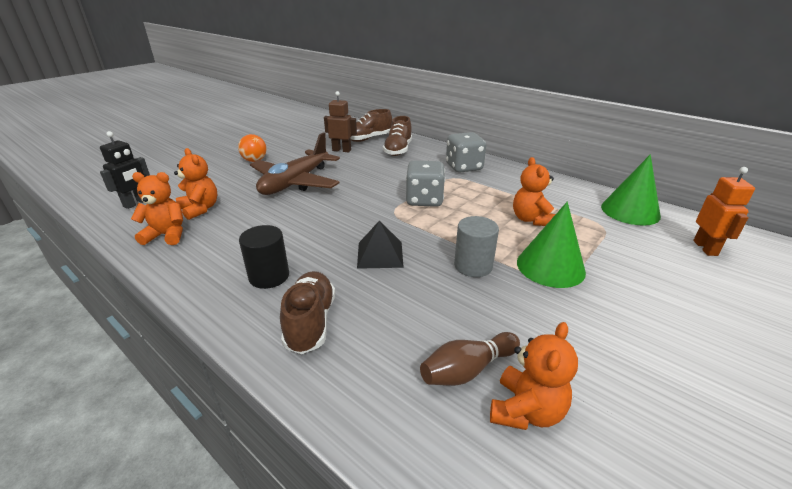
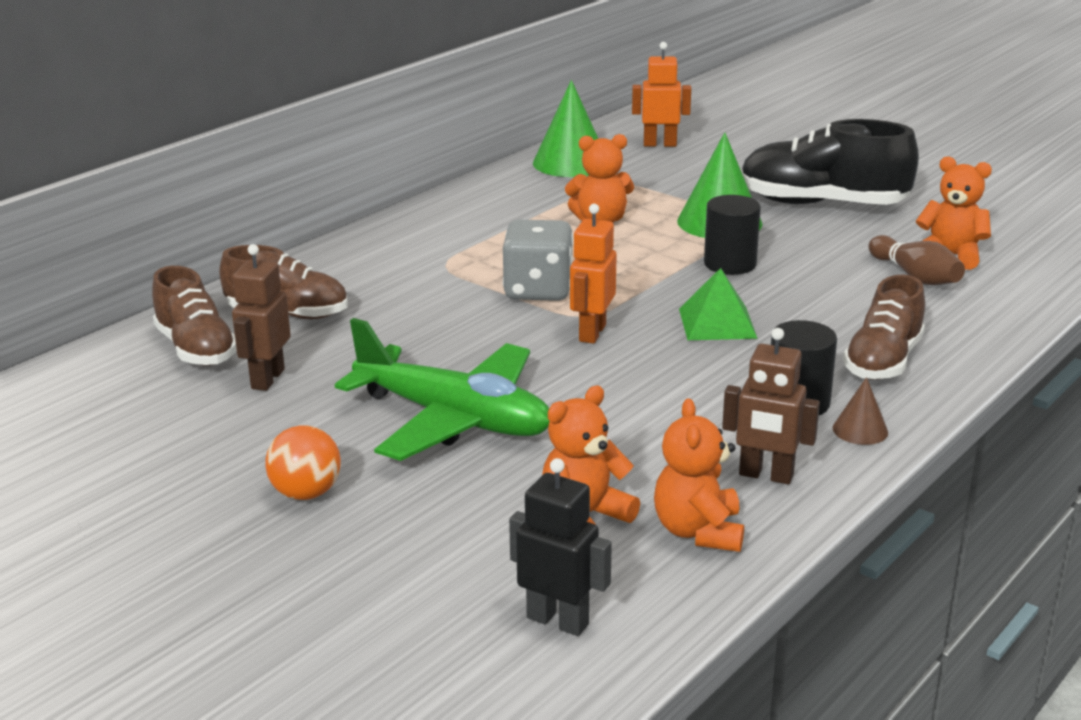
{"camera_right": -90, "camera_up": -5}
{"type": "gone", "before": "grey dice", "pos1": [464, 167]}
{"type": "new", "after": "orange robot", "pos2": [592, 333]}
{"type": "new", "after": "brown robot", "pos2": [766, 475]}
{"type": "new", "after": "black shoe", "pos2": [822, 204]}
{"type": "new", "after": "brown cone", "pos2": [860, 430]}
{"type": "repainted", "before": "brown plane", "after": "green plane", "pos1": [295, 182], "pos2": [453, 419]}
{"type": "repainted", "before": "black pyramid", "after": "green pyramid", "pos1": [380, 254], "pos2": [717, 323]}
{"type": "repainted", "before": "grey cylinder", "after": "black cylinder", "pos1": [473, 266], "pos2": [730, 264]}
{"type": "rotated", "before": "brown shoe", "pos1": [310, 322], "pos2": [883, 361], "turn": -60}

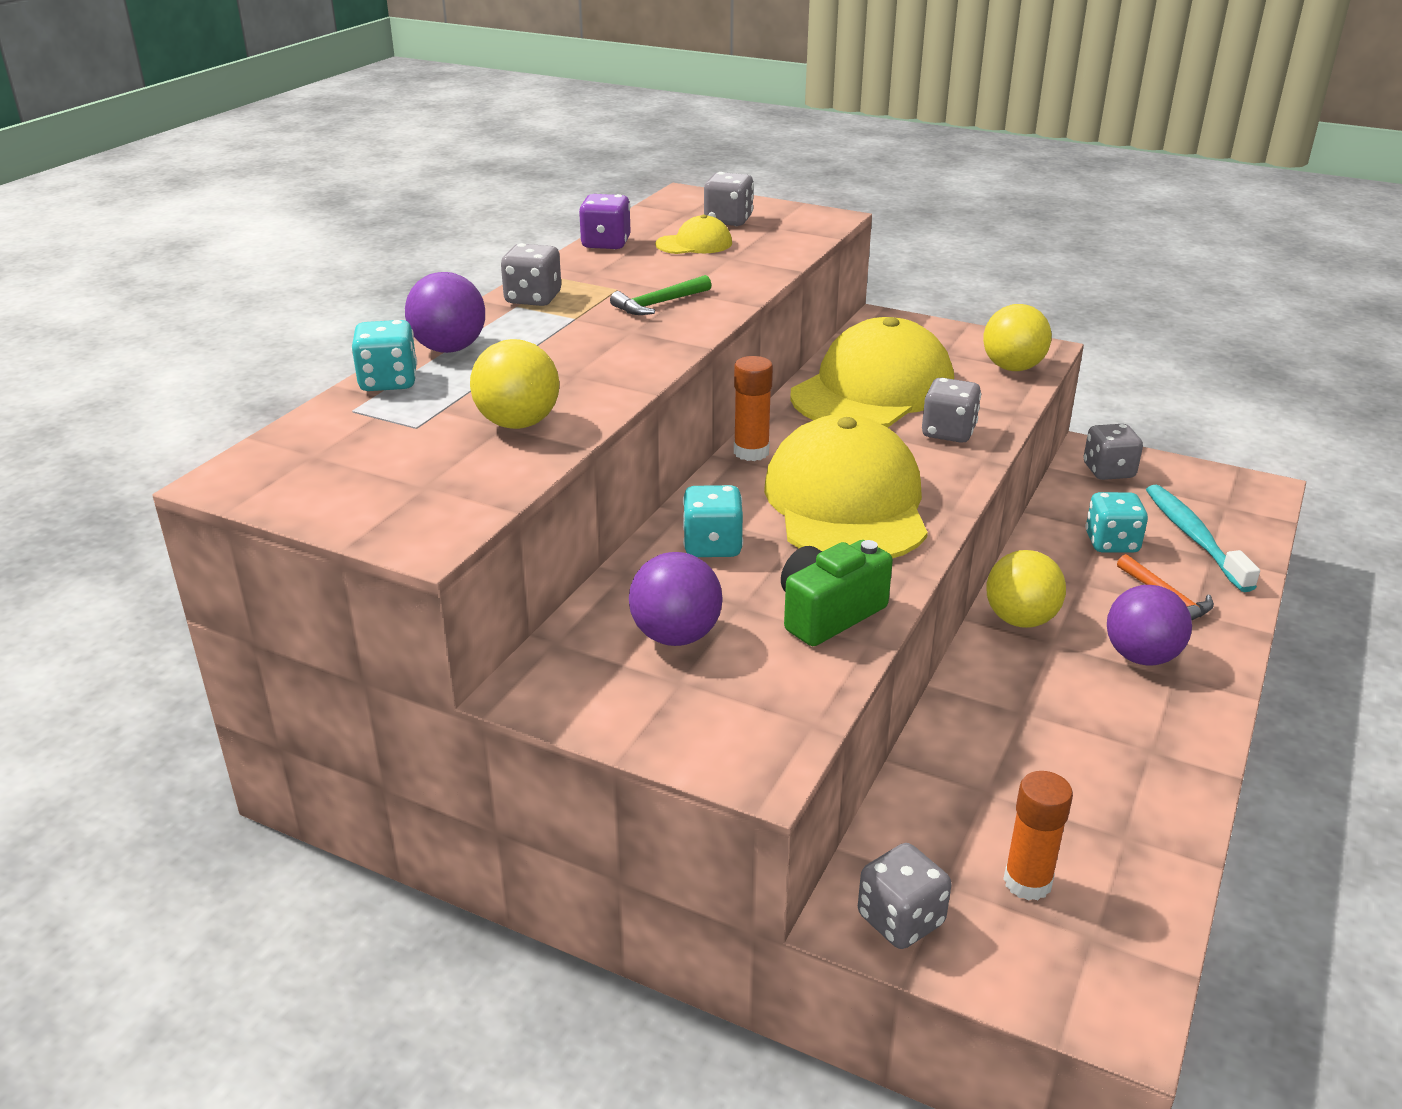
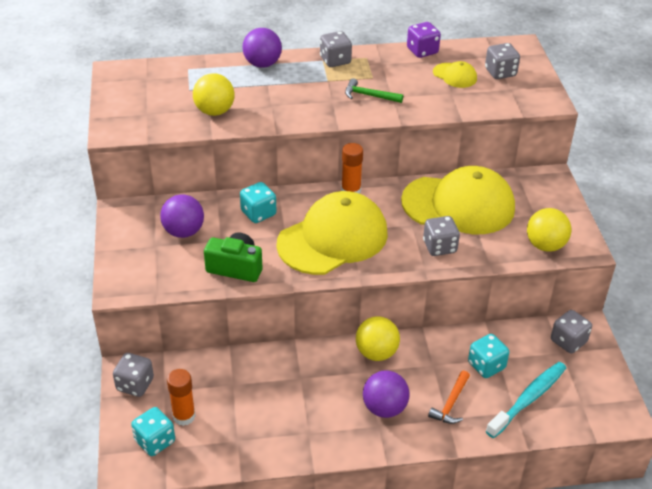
{"camera_right": 55, "camera_up": 10}
{"type": "shifted", "before": "turquoise dice", "pos1": [388, 382], "pos2": [155, 441]}

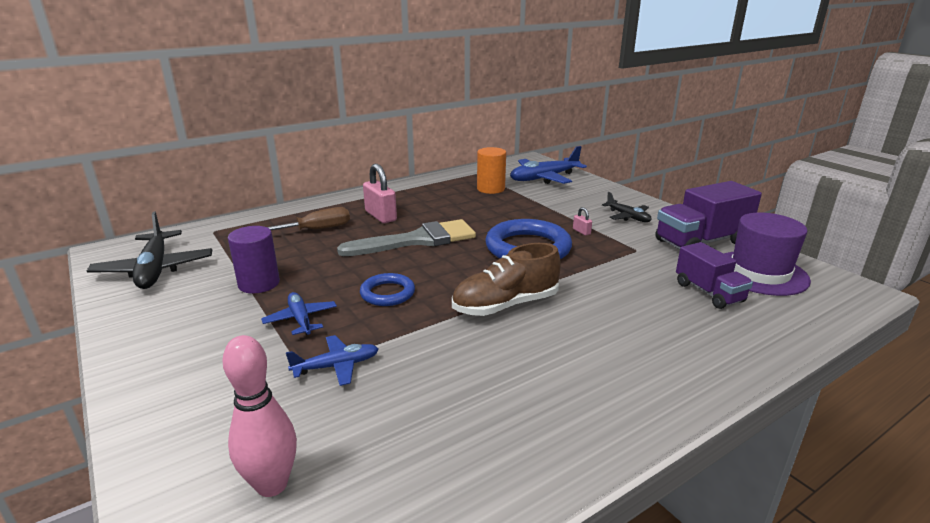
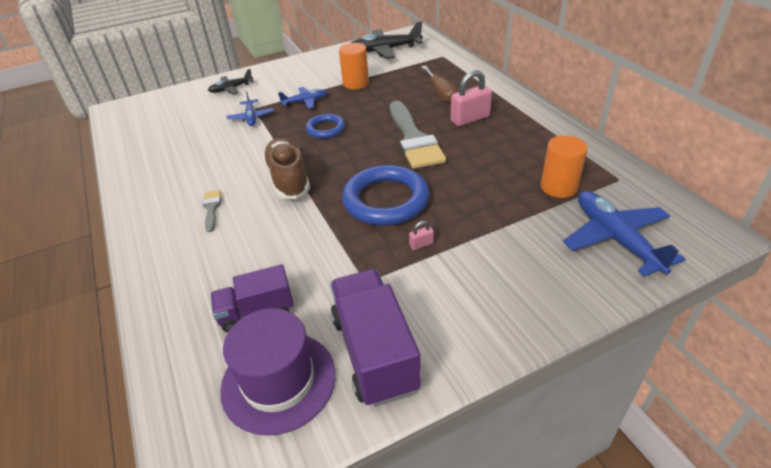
{"camera_right": 100, "camera_up": 15}
{"type": "gone", "before": "pink bowling pin", "pos1": [272, 484]}
{"type": "new", "after": "grey brush", "pos2": [212, 208]}
{"type": "shifted", "before": "black plane", "pos1": [628, 217], "pos2": [231, 89]}
{"type": "repainted", "before": "purple cylinder", "after": "orange cylinder", "pos1": [259, 283], "pos2": [355, 83]}

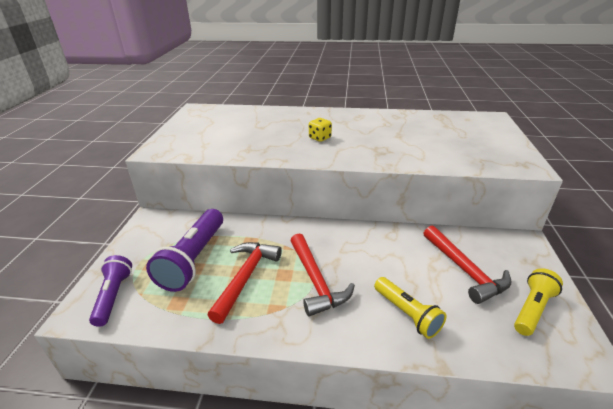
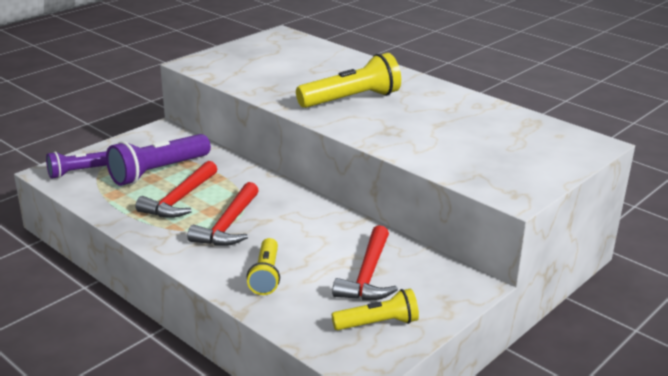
{"camera_right": 35, "camera_up": -5}
{"type": "swapped", "before": "yellow dice", "after": "yellow flashlight", "pos1": [320, 138], "pos2": [351, 99]}
{"type": "rotated", "before": "purple flashlight", "pos1": [114, 296], "pos2": [79, 172], "turn": -150}
{"type": "rotated", "before": "red hammer", "pos1": [246, 277], "pos2": [180, 199], "turn": 150}

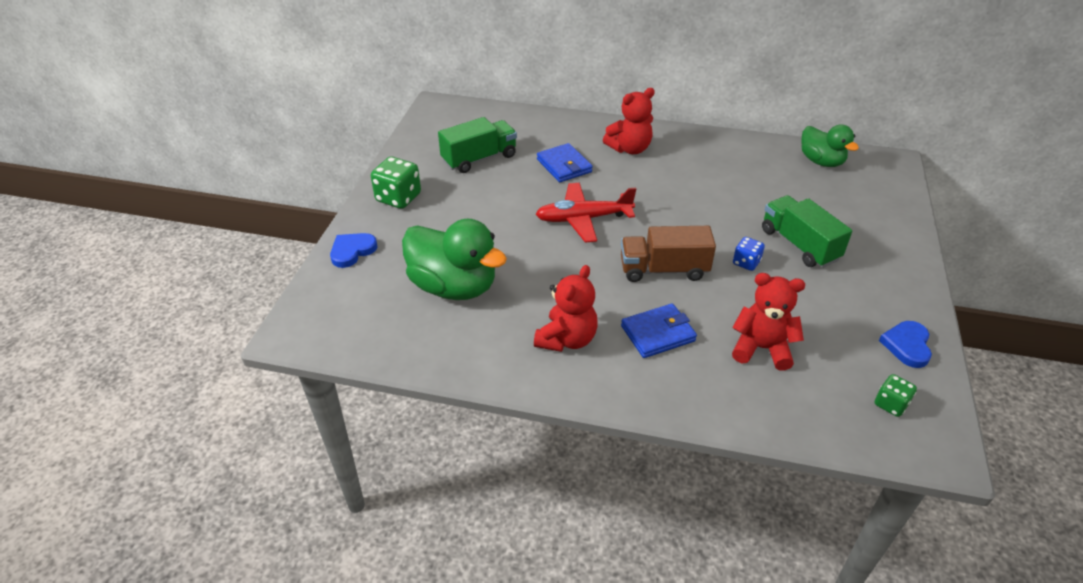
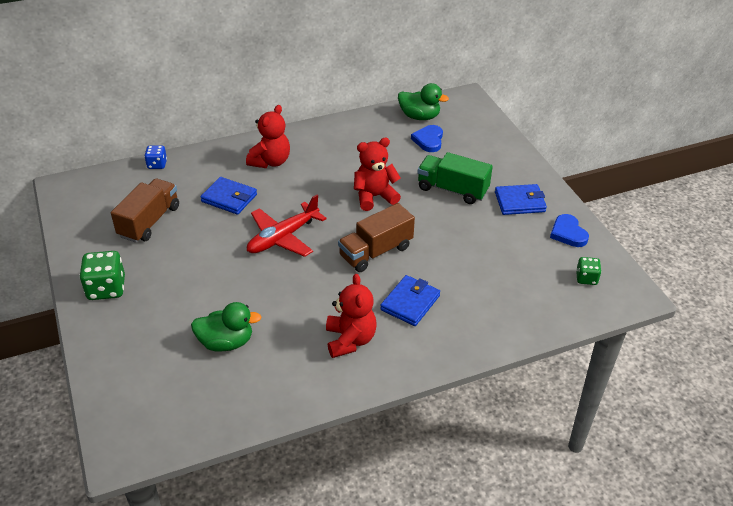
{"camera_right": -35, "camera_up": 0}
{"type": "new", "after": "blue wallet", "pos2": [520, 202]}
{"type": "shifted", "before": "blue heart", "pos1": [352, 251], "pos2": [428, 140]}
{"type": "shifted", "before": "red teddy bear", "pos1": [761, 348], "pos2": [374, 197]}
{"type": "shifted", "before": "blue dice", "pos1": [746, 262], "pos2": [157, 164]}
{"type": "repainted", "before": "green truck", "after": "brown truck", "pos1": [479, 158], "pos2": [149, 221]}
{"type": "scaled", "before": "green duck", "pos1": [454, 286], "pos2": [226, 342], "scale": 0.63}

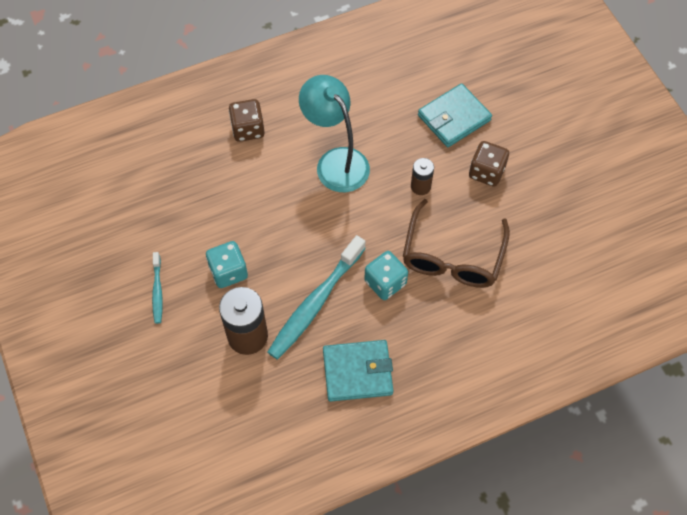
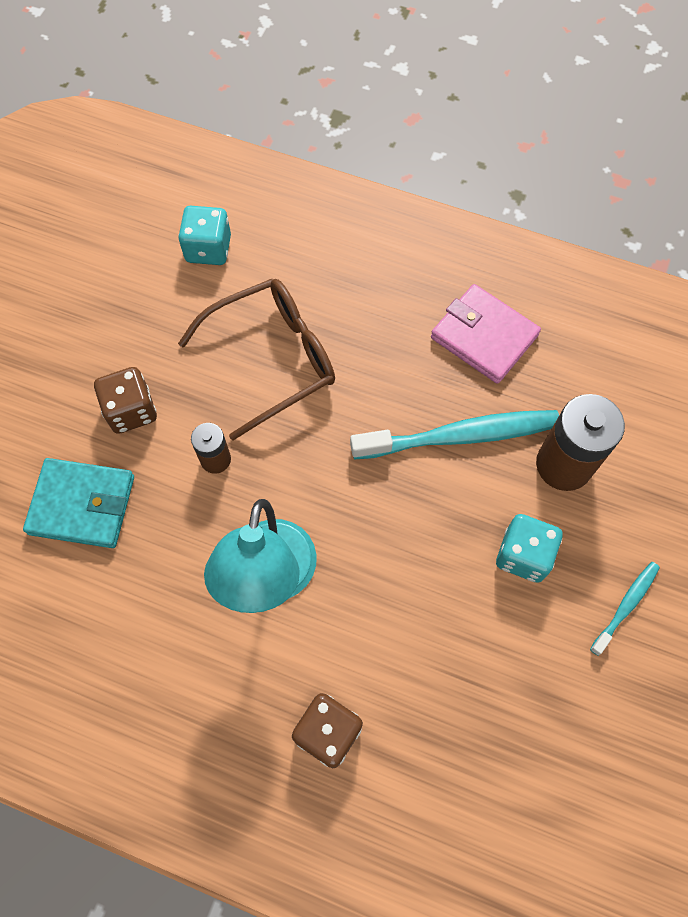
{"camera_right": -135, "camera_up": 5}
{"type": "shifted", "before": "turquoise dice", "pos1": [385, 282], "pos2": [208, 249]}
{"type": "repainted", "before": "turquoise wallet", "after": "pink wallet", "pos1": [357, 372], "pos2": [484, 336]}

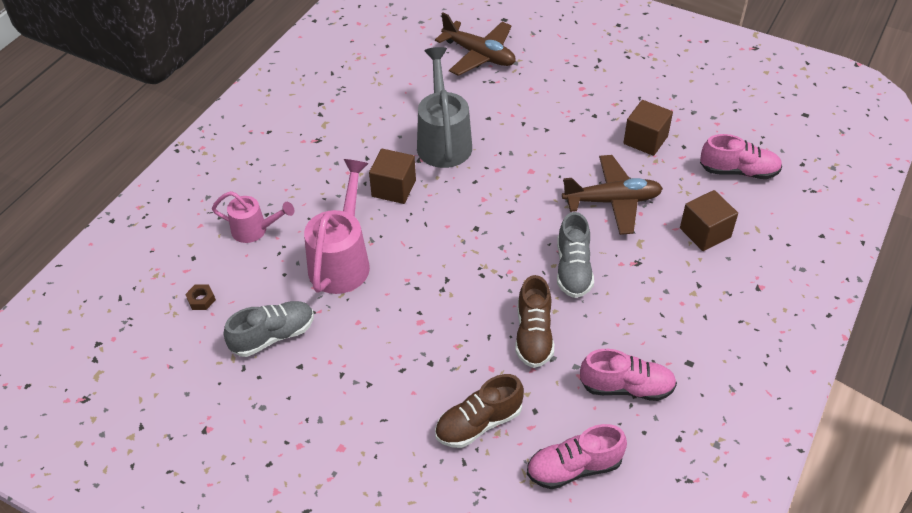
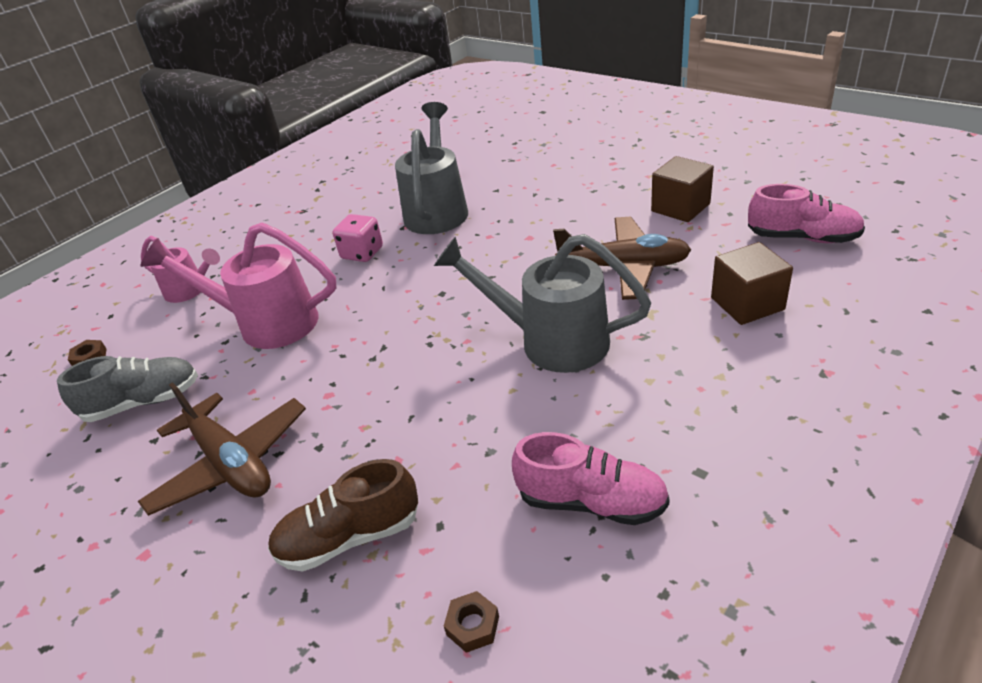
{"camera_right": 15, "camera_up": -10}
{"type": "gone", "before": "brown shoe", "pos1": [533, 335]}
{"type": "shifted", "before": "brown plane", "pos1": [479, 55], "pos2": [231, 463]}
{"type": "swapped", "before": "brown cube", "after": "pink dice", "pos1": [394, 188], "pos2": [362, 253]}
{"type": "swapped", "before": "pink shoe", "after": "brown nut", "pos1": [574, 468], "pos2": [472, 625]}
{"type": "swapped", "before": "grey shoe", "after": "grey watering can", "pos1": [573, 269], "pos2": [552, 341]}
{"type": "rotated", "before": "pink watering can", "pos1": [342, 261], "pos2": [267, 323], "turn": -105}

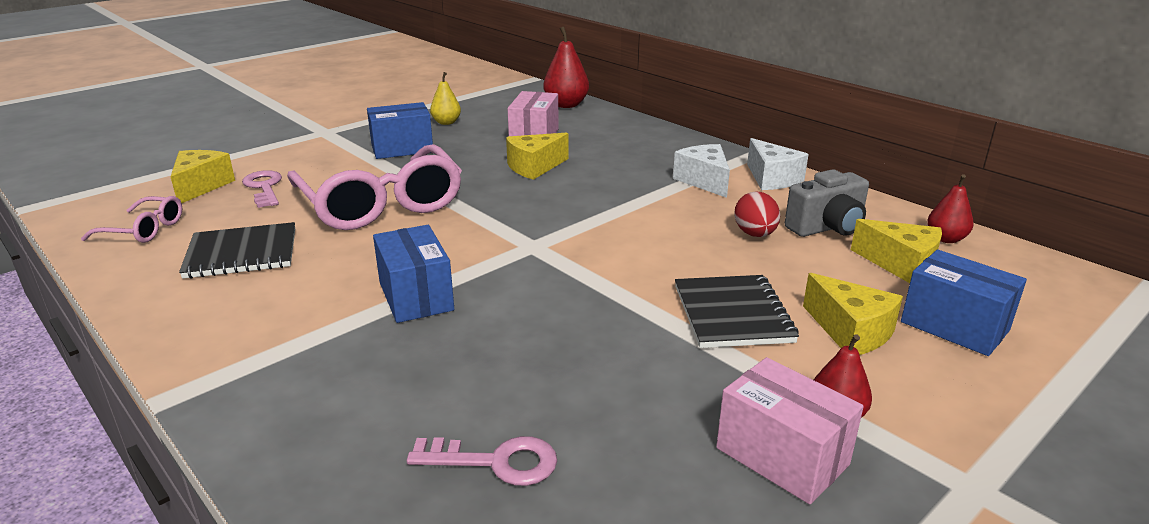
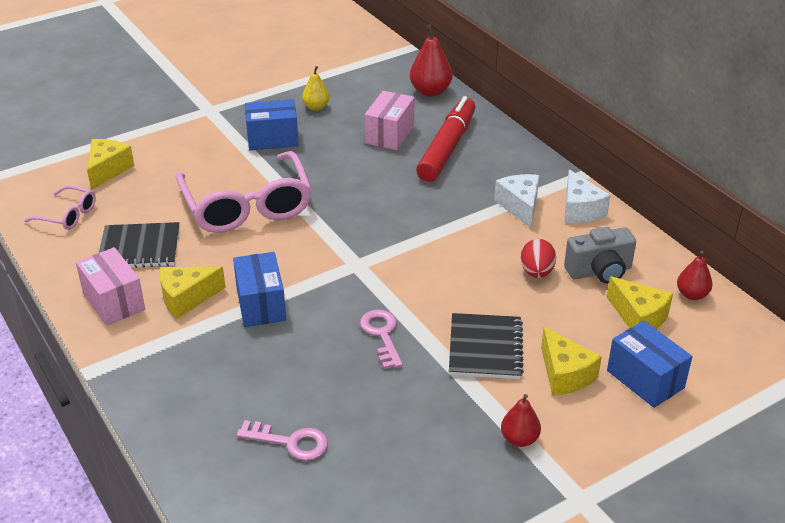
{"camera_right": 10, "camera_up": 10}
{"type": "new", "after": "red marker", "pos2": [447, 148]}
{"type": "shifted", "before": "pink key", "pos1": [264, 187], "pos2": [382, 335]}
{"type": "shifted", "before": "yellow cheese", "pos1": [534, 167], "pos2": [186, 298]}
{"type": "shifted", "before": "pink box", "pos1": [782, 456], "pos2": [114, 301]}

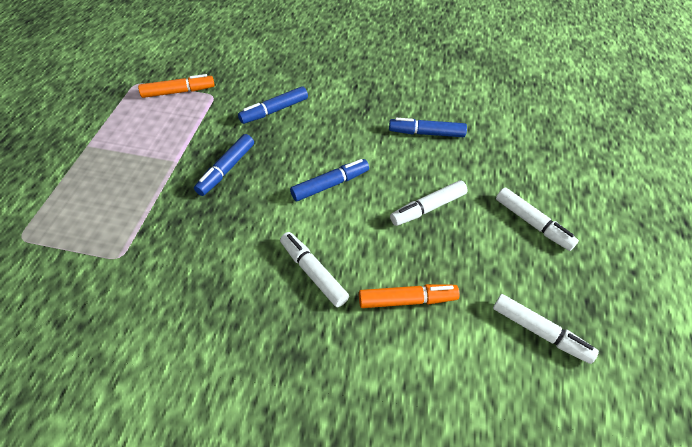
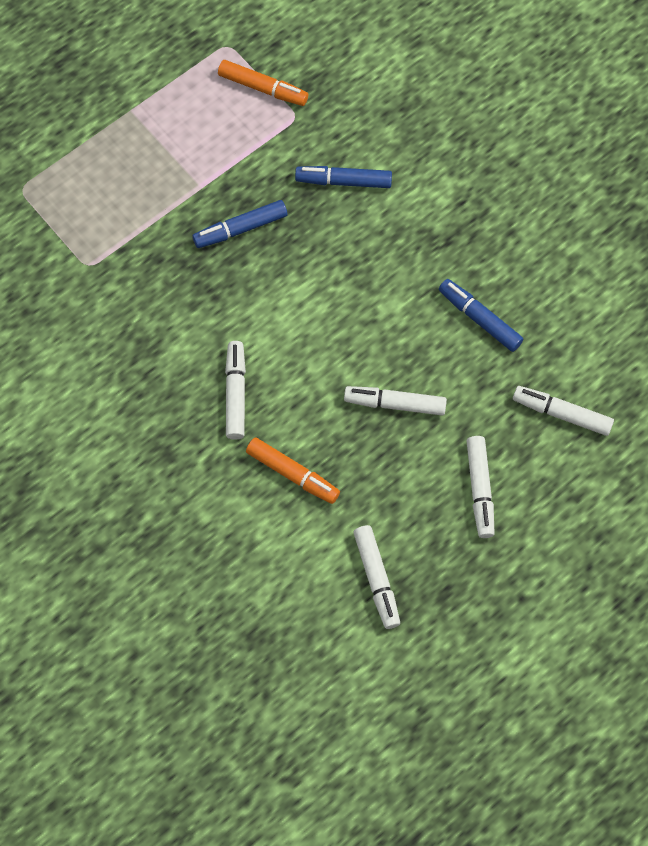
{"camera_right": 40, "camera_up": 15}
{"type": "gone", "before": "blue marker", "pos1": [330, 185]}
{"type": "new", "after": "white marker", "pos2": [561, 413]}

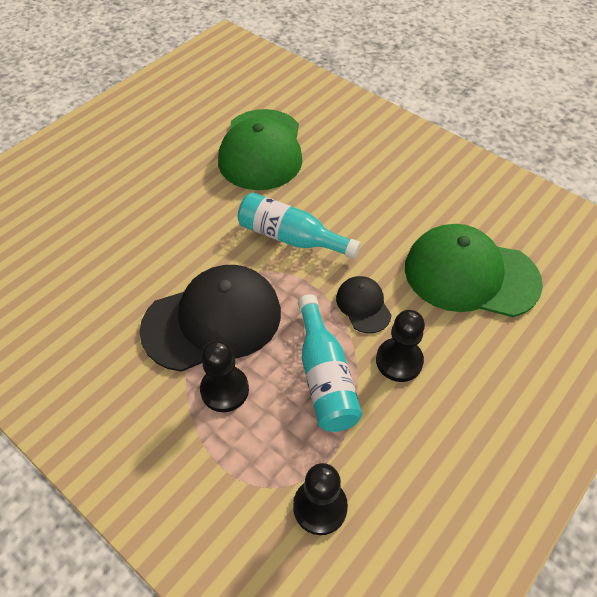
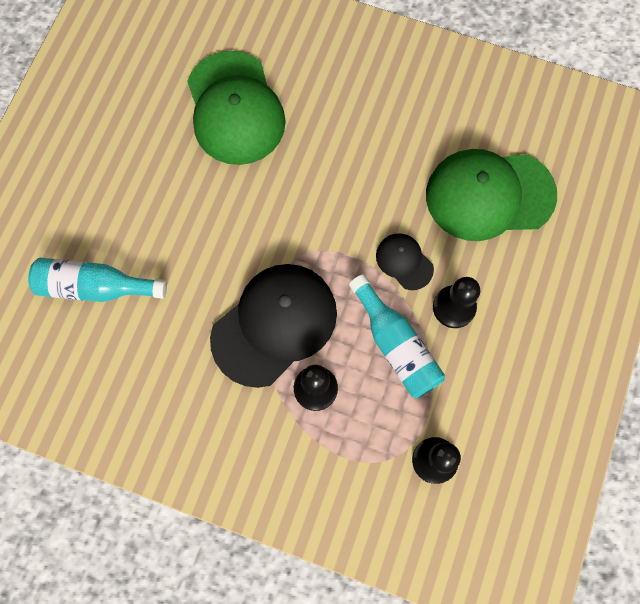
{"camera_right": -20, "camera_up": 20}
{"type": "shifted", "before": "turquoise bottle", "pos1": [291, 237], "pos2": [96, 287]}

